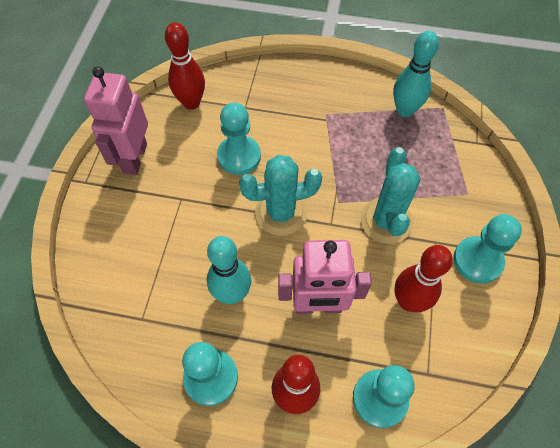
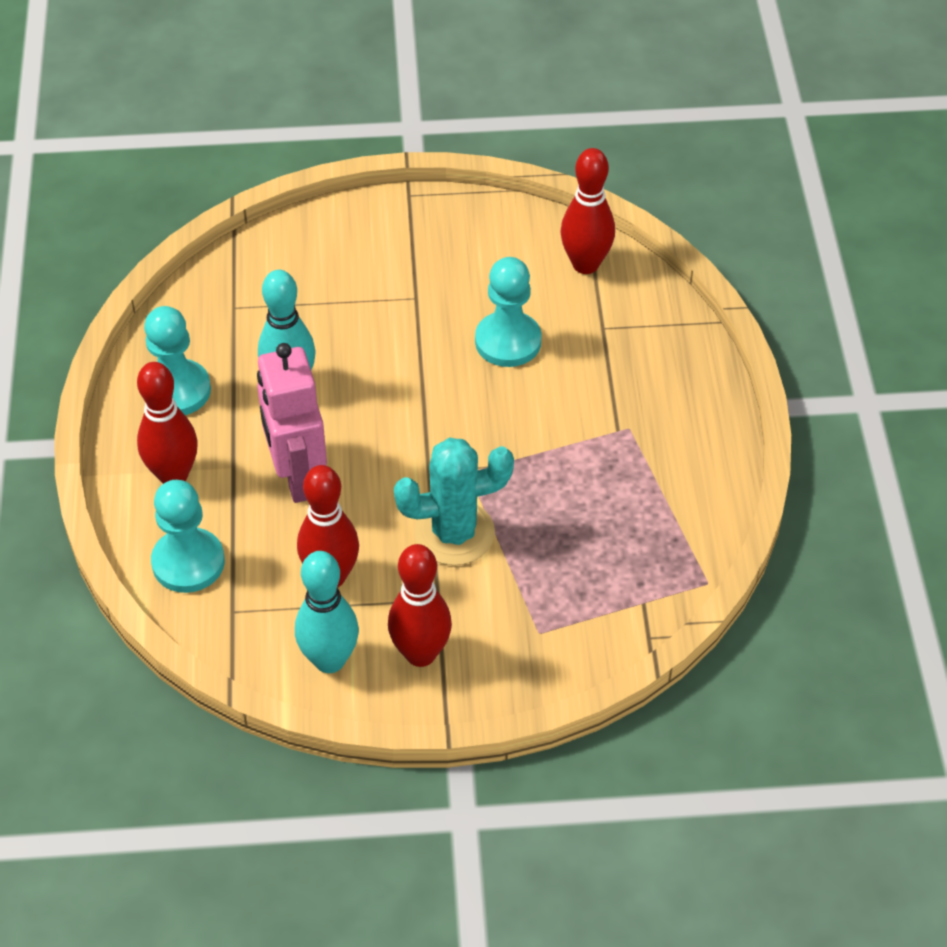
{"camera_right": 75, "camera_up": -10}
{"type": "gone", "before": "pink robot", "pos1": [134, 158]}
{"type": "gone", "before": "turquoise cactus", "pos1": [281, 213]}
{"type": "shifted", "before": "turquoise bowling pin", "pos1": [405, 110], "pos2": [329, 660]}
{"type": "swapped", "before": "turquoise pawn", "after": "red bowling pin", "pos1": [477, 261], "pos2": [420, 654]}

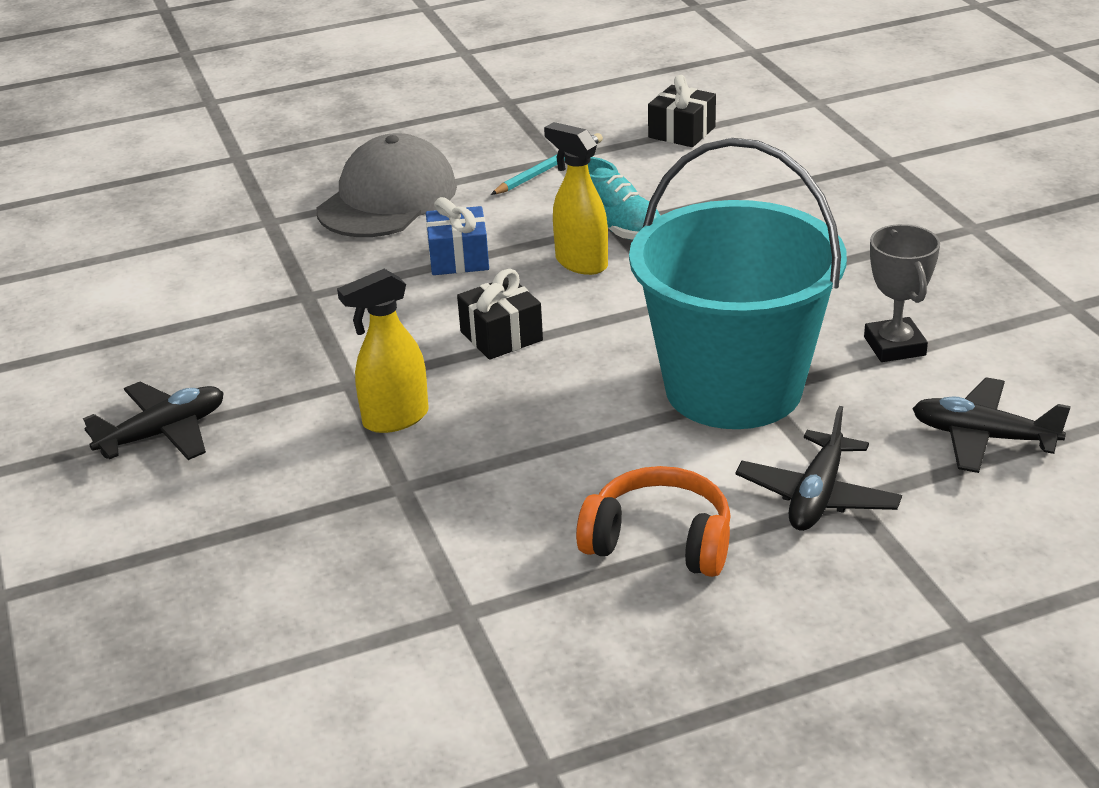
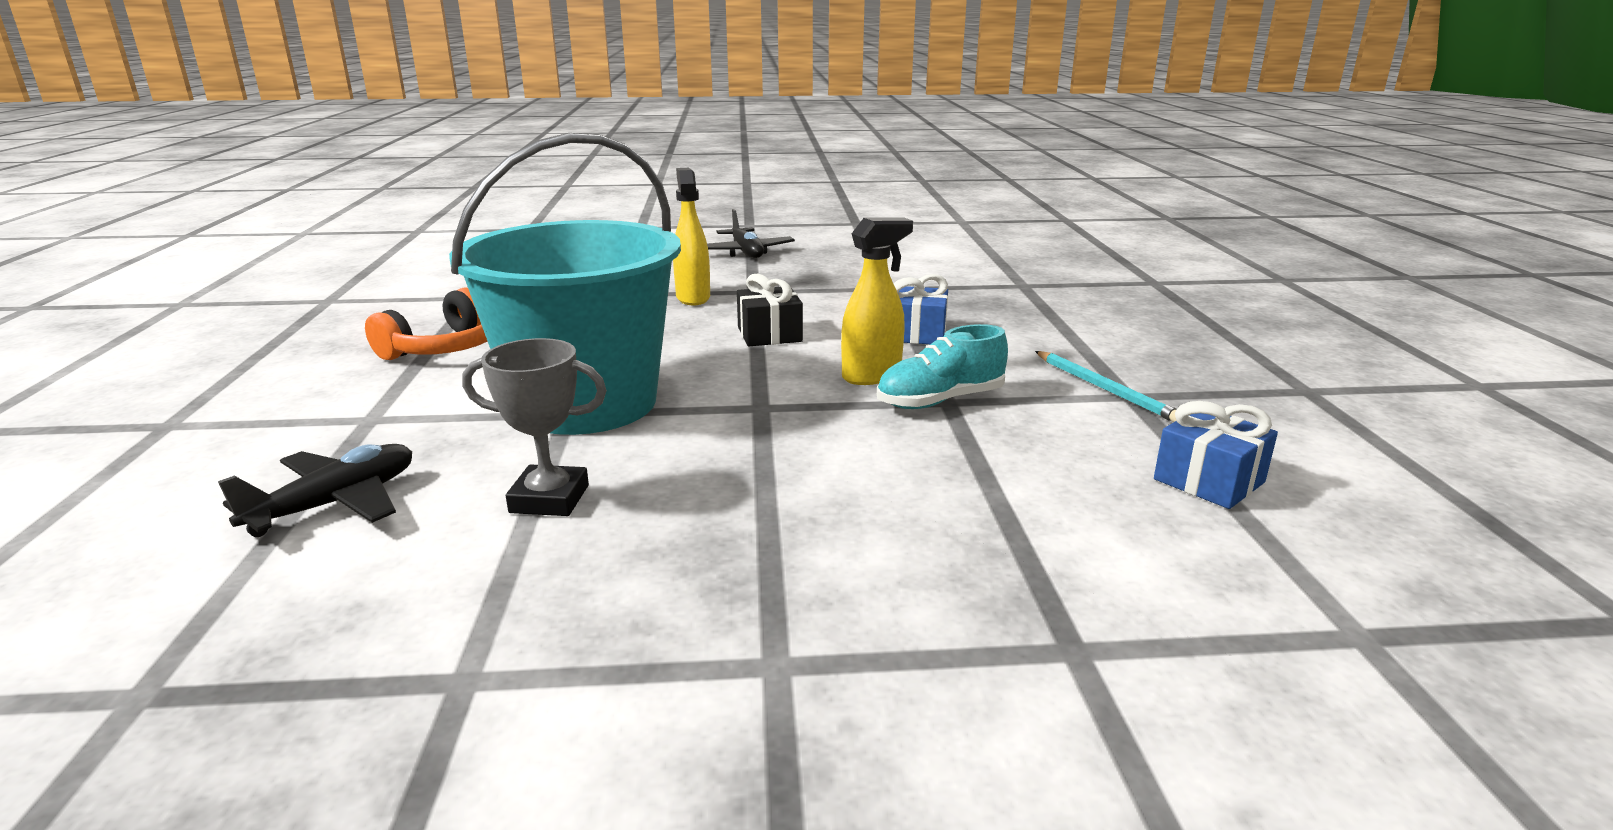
{"camera_right": 105, "camera_up": -10}
{"type": "gone", "before": "grey cap", "pos1": [387, 199]}
{"type": "gone", "before": "black plane", "pos1": [817, 496]}
{"type": "repainted", "before": "black gift", "after": "blue gift", "pos1": [681, 132], "pos2": [1209, 481]}

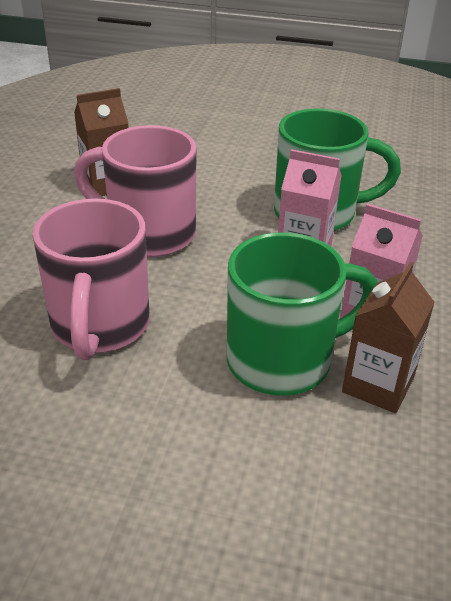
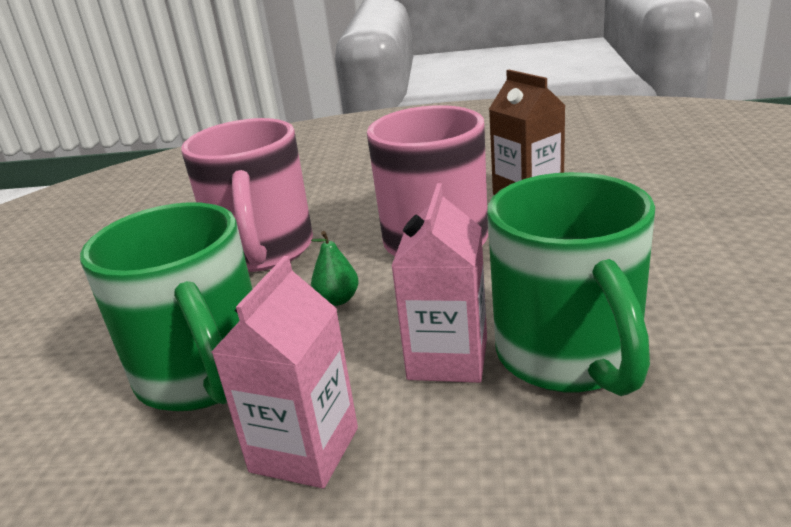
{"camera_right": 85, "camera_up": -10}
{"type": "gone", "before": "brown carton", "pos1": [378, 385]}
{"type": "new", "after": "green pear", "pos2": [337, 299]}
{"type": "rotated", "before": "pink mug", "pos1": [100, 327], "pos2": [264, 252], "turn": -90}

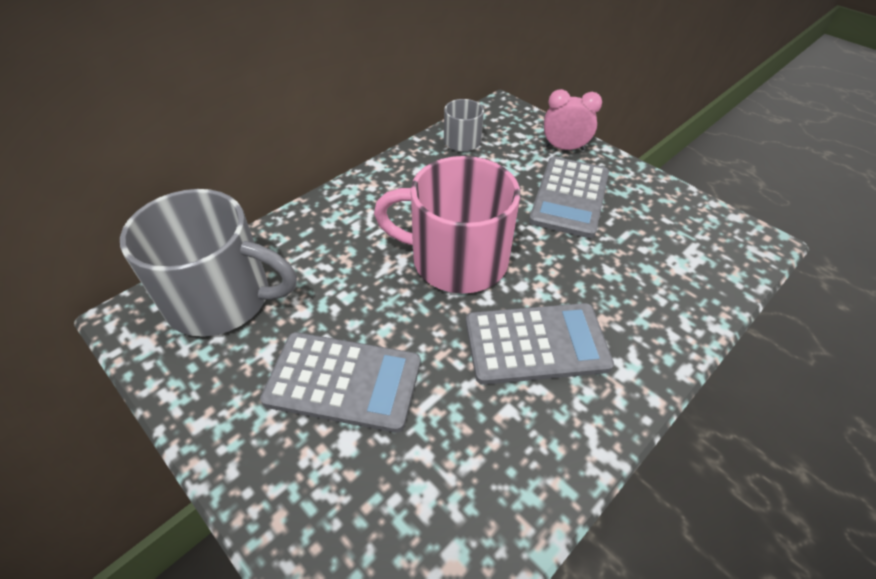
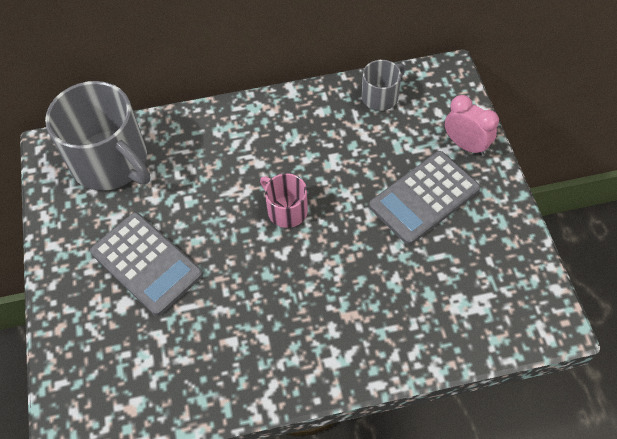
{"camera_right": 35, "camera_up": 10}
{"type": "gone", "before": "grey calculator", "pos1": [536, 343]}
{"type": "scaled", "before": "pink mug", "pos1": [457, 259], "pos2": [286, 210], "scale": 0.49}

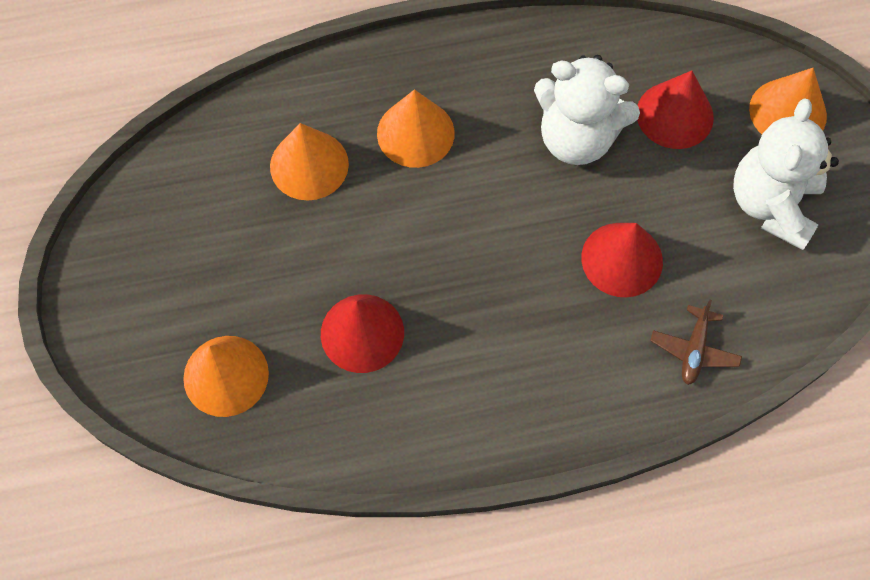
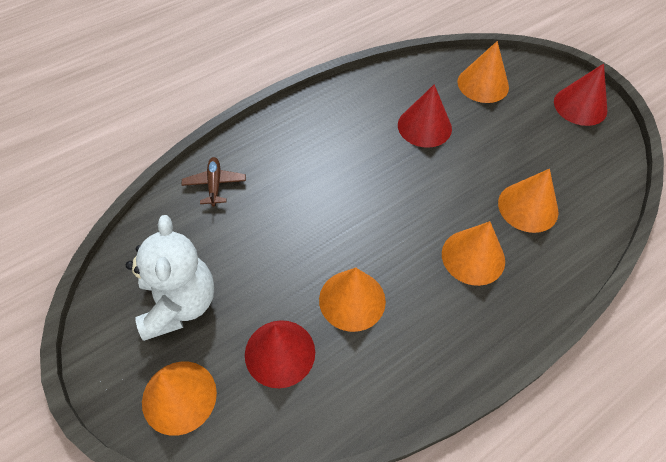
{"camera_right": 155, "camera_up": -10}
{"type": "shifted", "before": "red cone", "pos1": [622, 259], "pos2": [580, 106]}
{"type": "swapped", "before": "white teddy bear", "after": "orange cone", "pos1": [576, 138], "pos2": [352, 300]}

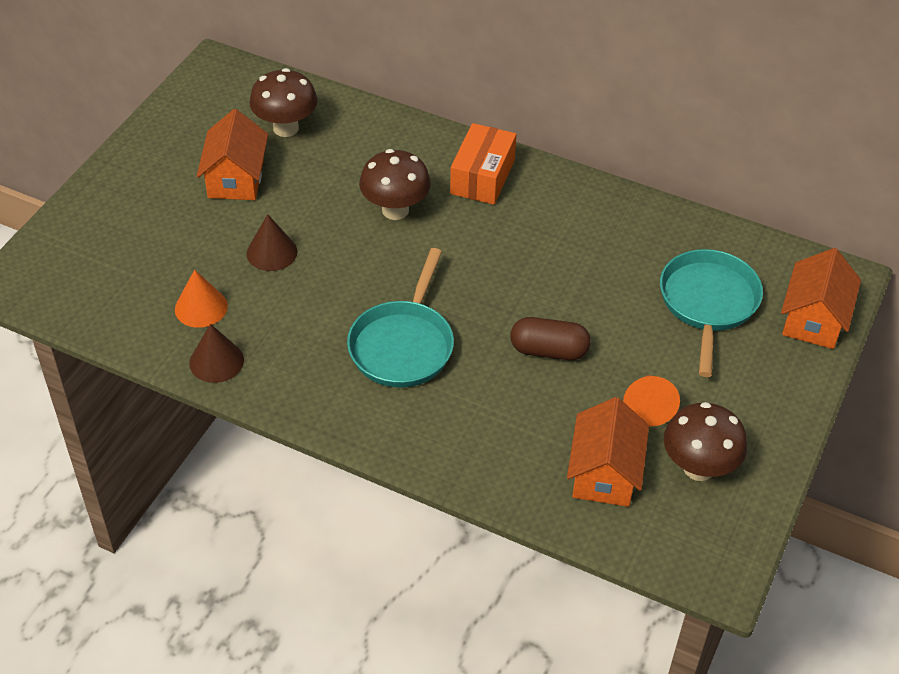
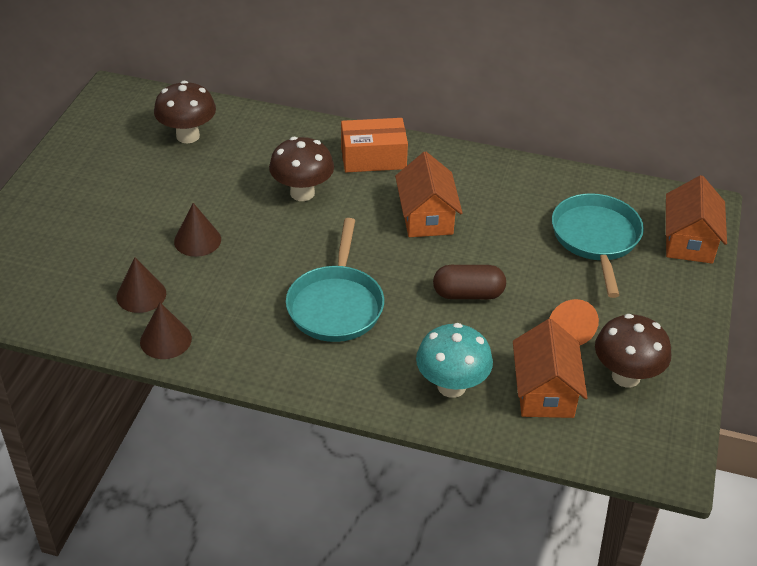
{"camera_right": -10, "camera_up": -5}
{"type": "new", "after": "turquoise mushroom", "pos2": [451, 386]}
{"type": "shifted", "before": "orange house", "pos1": [236, 178], "pos2": [426, 217]}
{"type": "repainted", "before": "orange cone", "after": "brown cone", "pos1": [201, 307], "pos2": [141, 295]}
{"type": "rotated", "before": "orange box", "pos1": [482, 177], "pos2": [373, 158], "turn": 75}

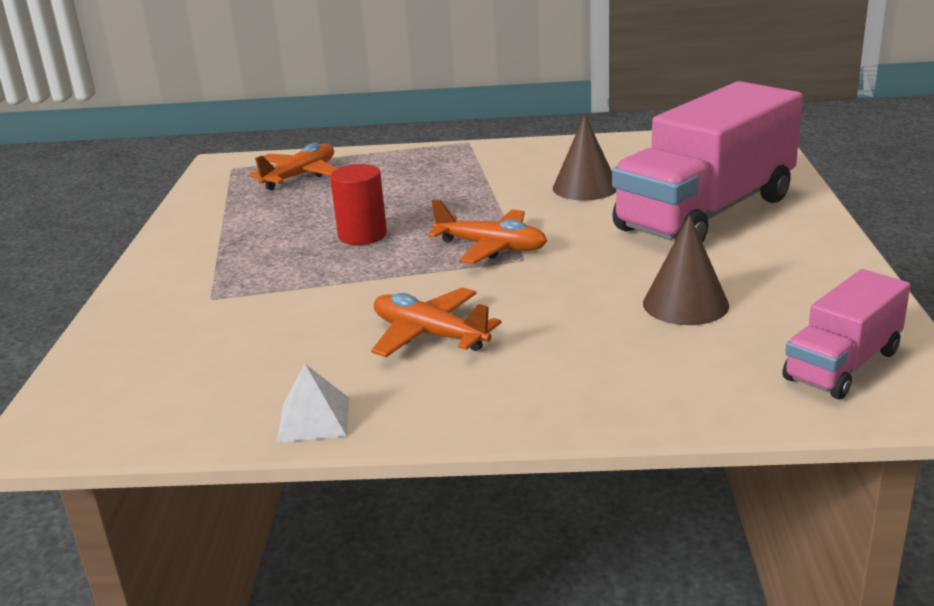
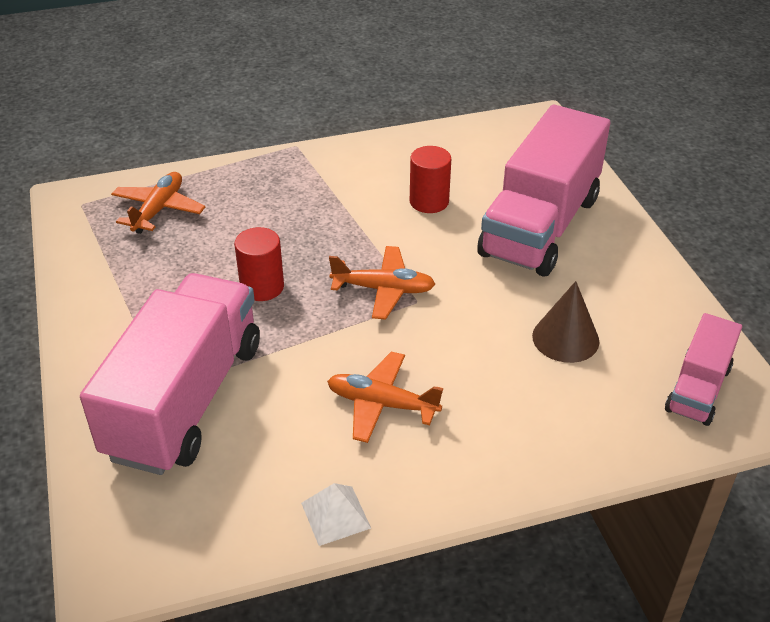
{"camera_right": -20, "camera_up": 15}
{"type": "new", "after": "pink truck", "pos2": [186, 399]}
{"type": "swapped", "before": "brown cone", "after": "red cylinder", "pos1": [585, 187], "pos2": [429, 202]}

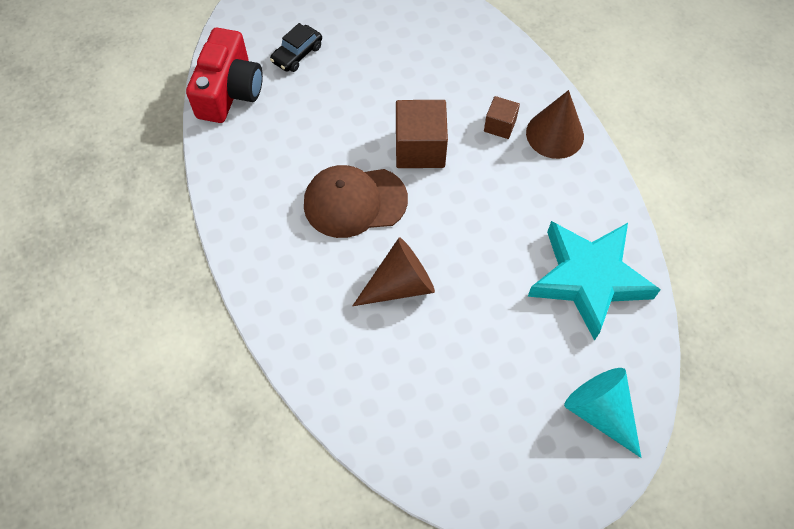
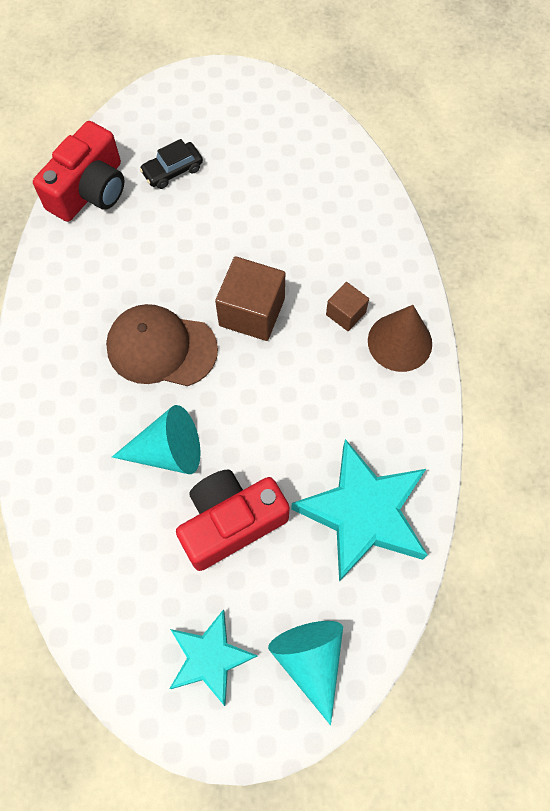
{"camera_right": 20, "camera_up": 5}
{"type": "new", "after": "turquoise star", "pos2": [210, 658]}
{"type": "new", "after": "red camera", "pos2": [231, 522]}
{"type": "repainted", "before": "brown cone", "after": "turquoise cone", "pos1": [400, 284], "pos2": [168, 451]}

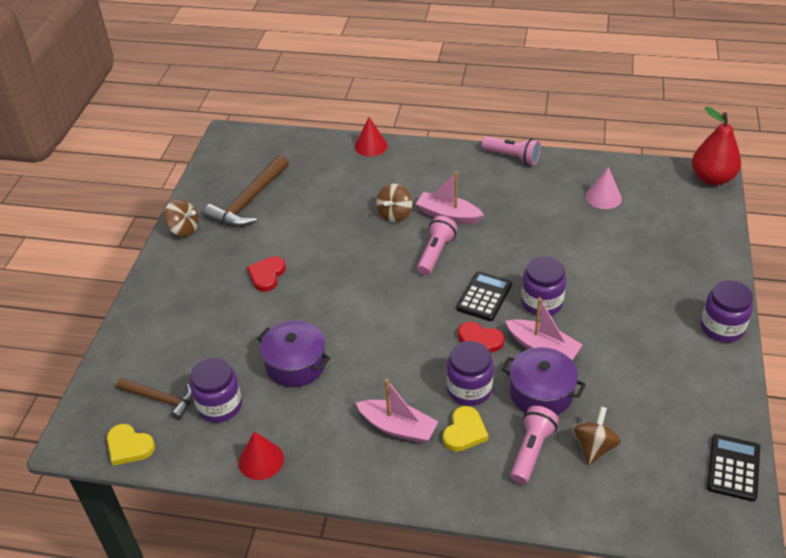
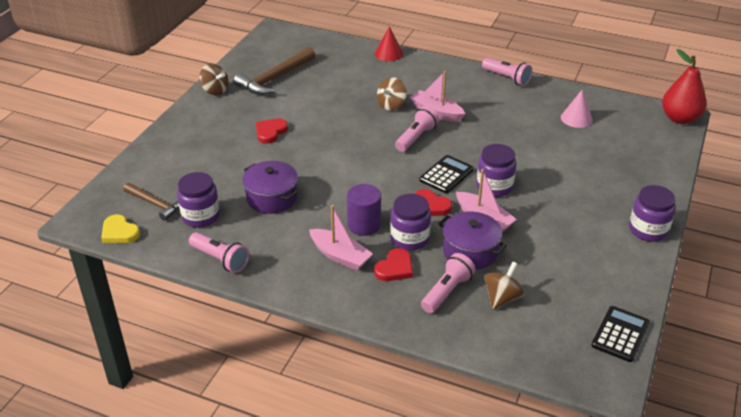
{"camera_right": 10, "camera_up": -5}
{"type": "new", "after": "purple cylinder", "pos2": [364, 225]}
{"type": "swapped", "before": "red cone", "after": "pink flashlight", "pos1": [261, 460], "pos2": [220, 259]}
{"type": "repainted", "before": "yellow heart", "after": "red heart", "pos1": [464, 431], "pos2": [395, 268]}

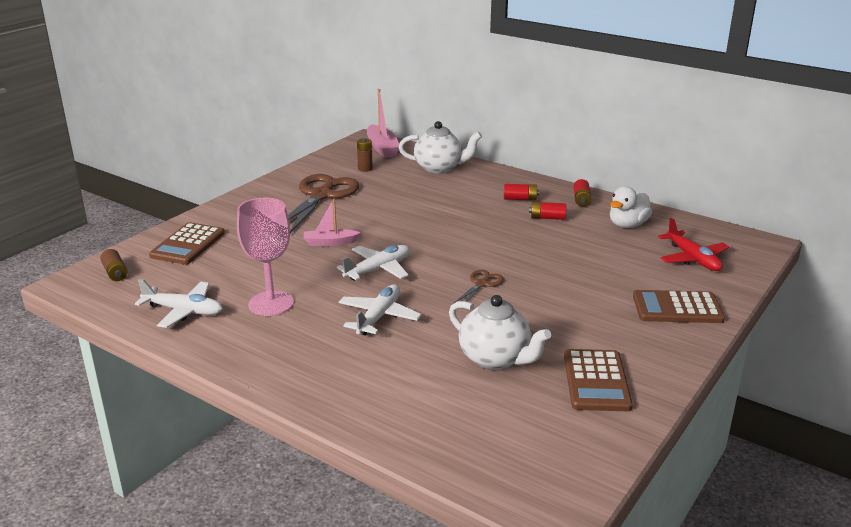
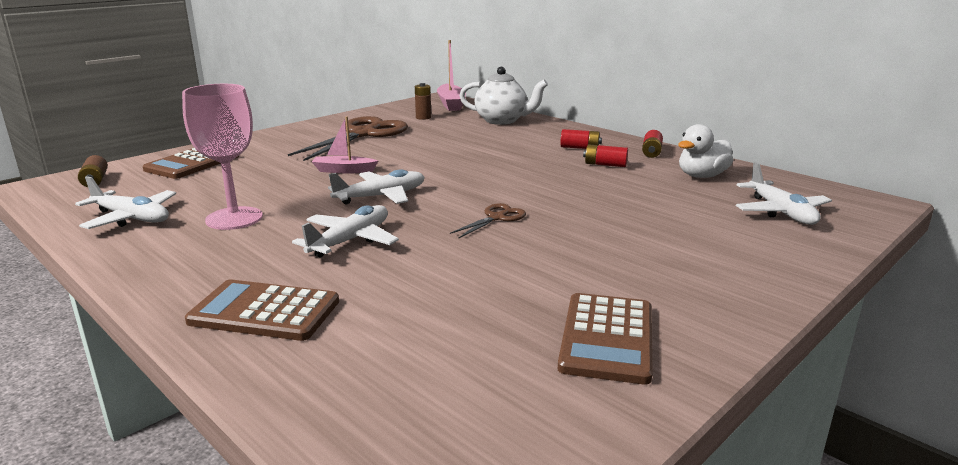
{"camera_right": 10, "camera_up": -5}
{"type": "gone", "before": "white teapot", "pos1": [495, 359]}
{"type": "shifted", "before": "brown calculator", "pos1": [677, 308], "pos2": [264, 311]}
{"type": "repainted", "before": "red plane", "after": "white plane", "pos1": [693, 259], "pos2": [781, 212]}

